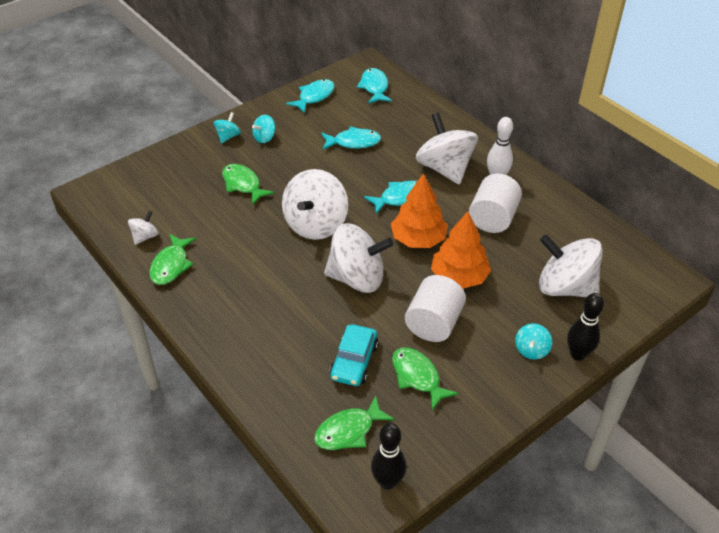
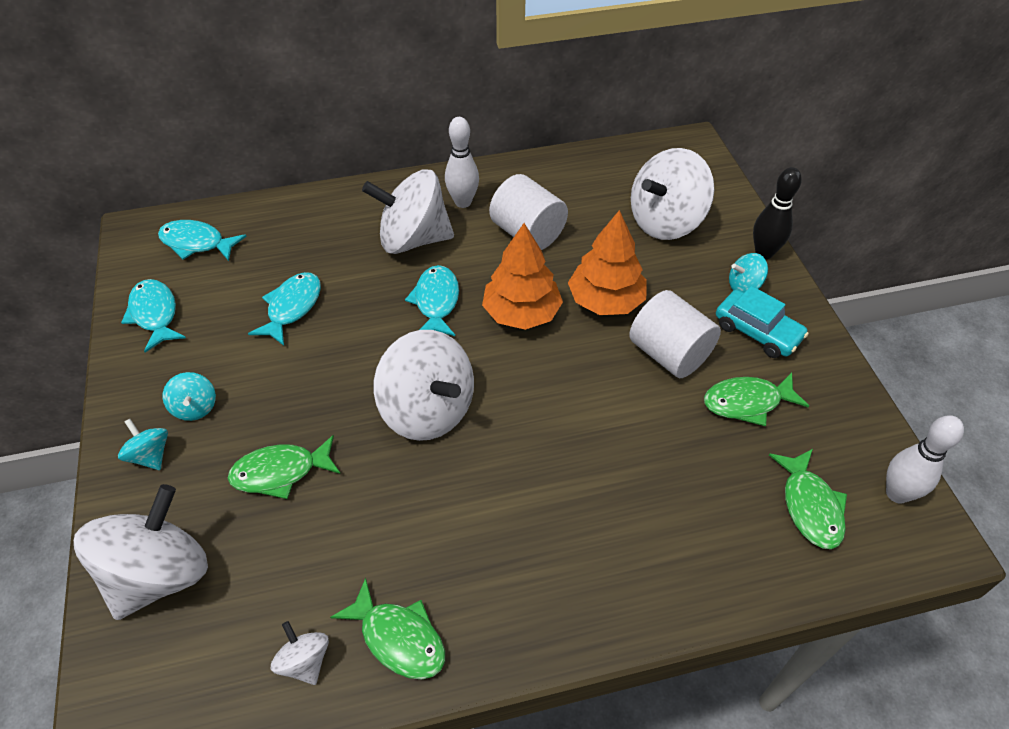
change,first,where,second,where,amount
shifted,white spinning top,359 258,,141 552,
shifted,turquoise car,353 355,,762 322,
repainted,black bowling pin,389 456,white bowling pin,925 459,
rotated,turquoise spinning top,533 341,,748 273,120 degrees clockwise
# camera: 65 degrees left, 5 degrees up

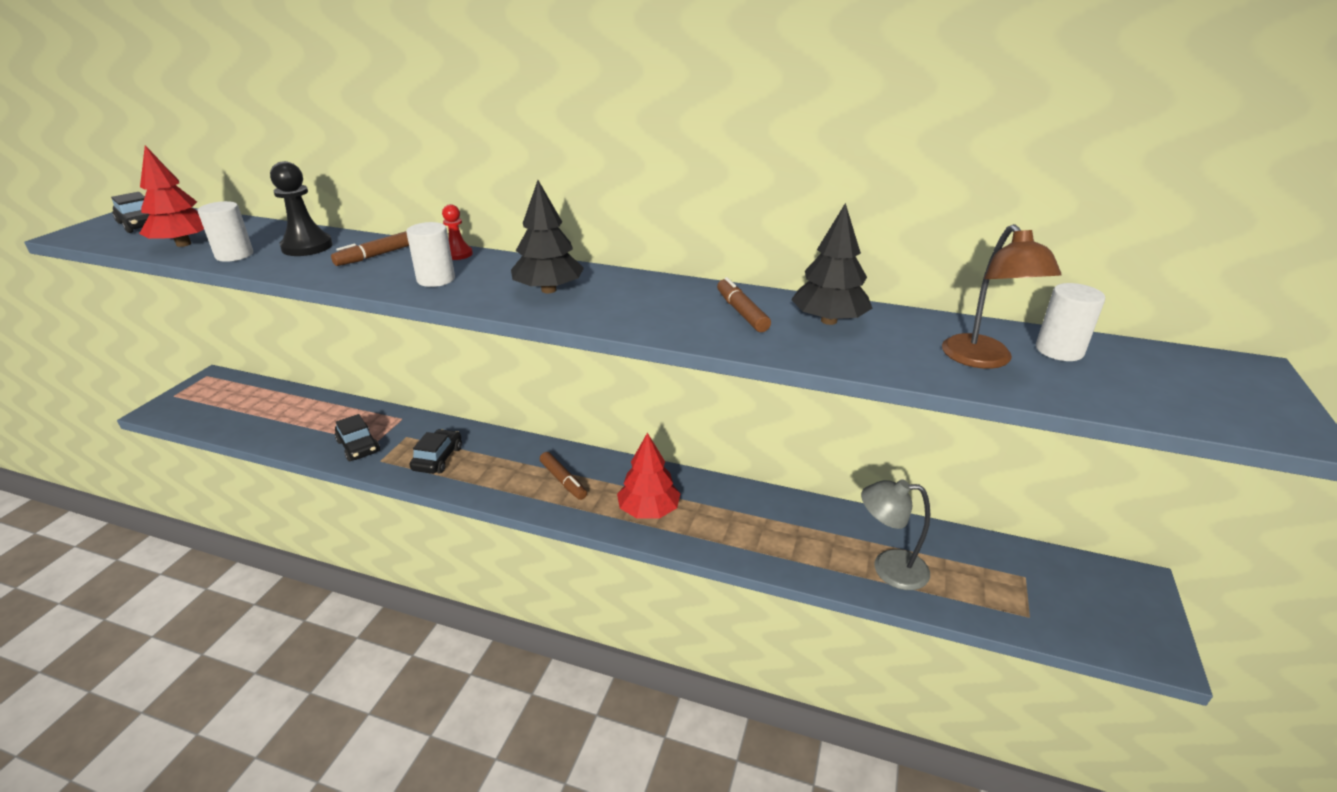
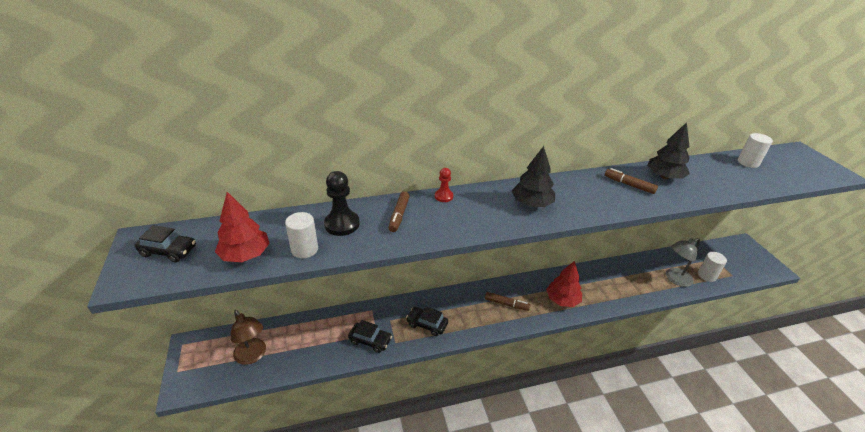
change,first,where,second,where,amount
shifted,white cylinder,430 254,,712 267,
rotated,black car,436 451,,427 321,45 degrees counterclockwise
shifted,brown lamp,1002 296,,248 337,
# camera: 35 degrees left, 5 degrees up

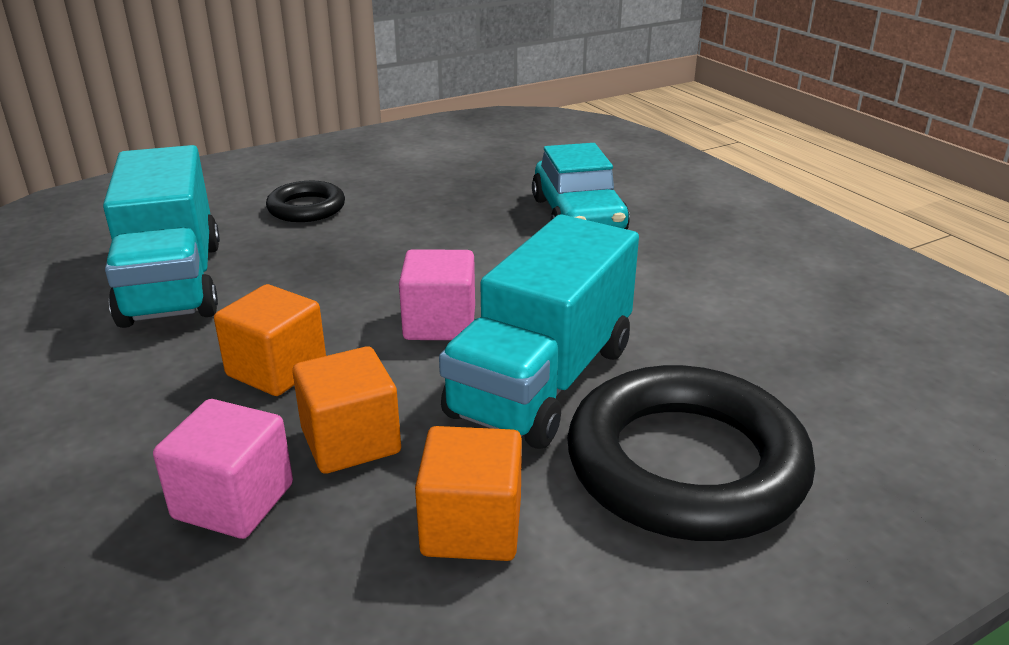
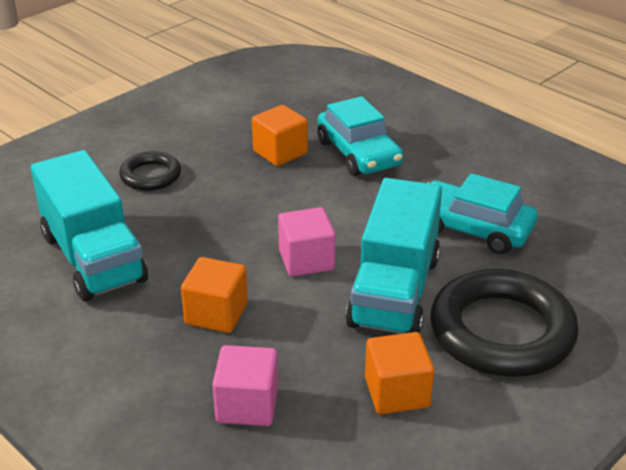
change,first,where,second,where,amount
shifted,orange cube,346 410,,280 135,
new,,,turquoise car,483 213,
# camera: 15 degrees left, 5 degrees up

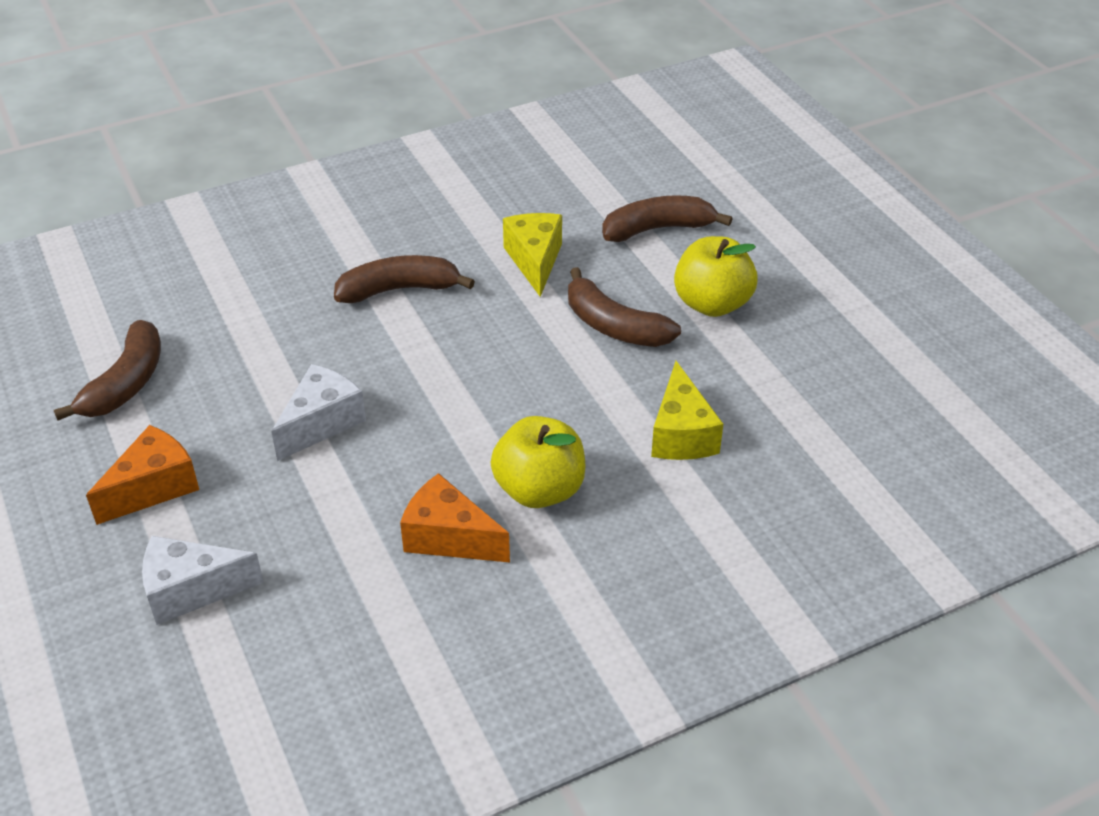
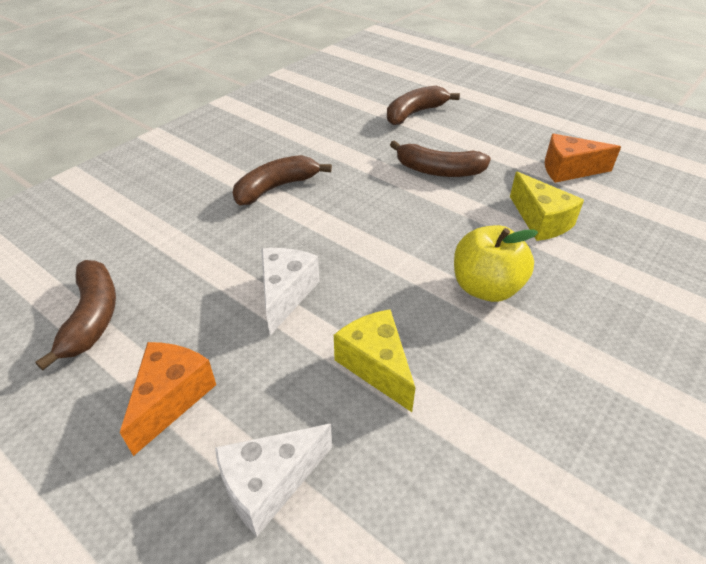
change,first,where,second,where,amount
shifted,orange cheese,455 518,,583 158,
shifted,yellow cheese,532 255,,374 360,
gone,yellow apple,716 276,,,
# camera: 25 degrees left, 0 degrees up

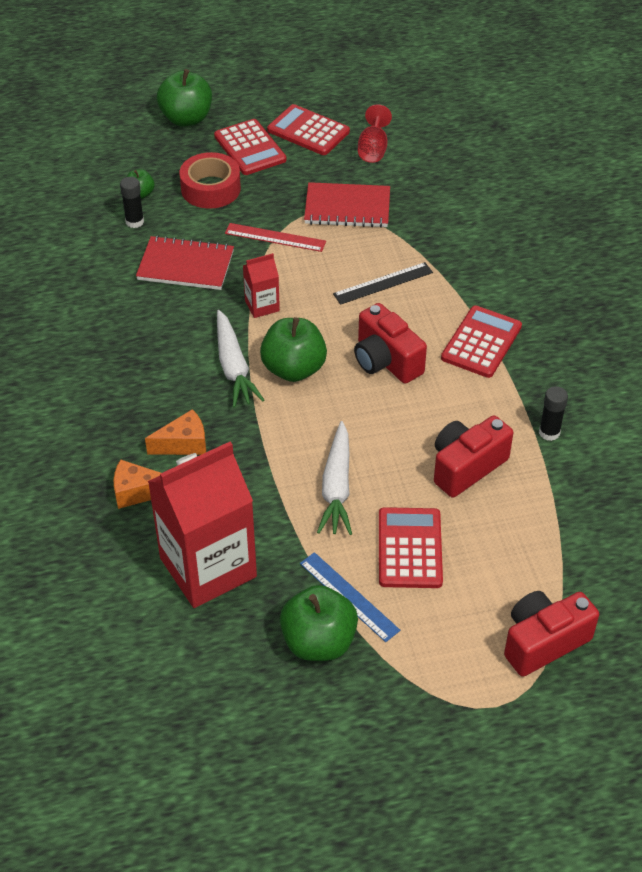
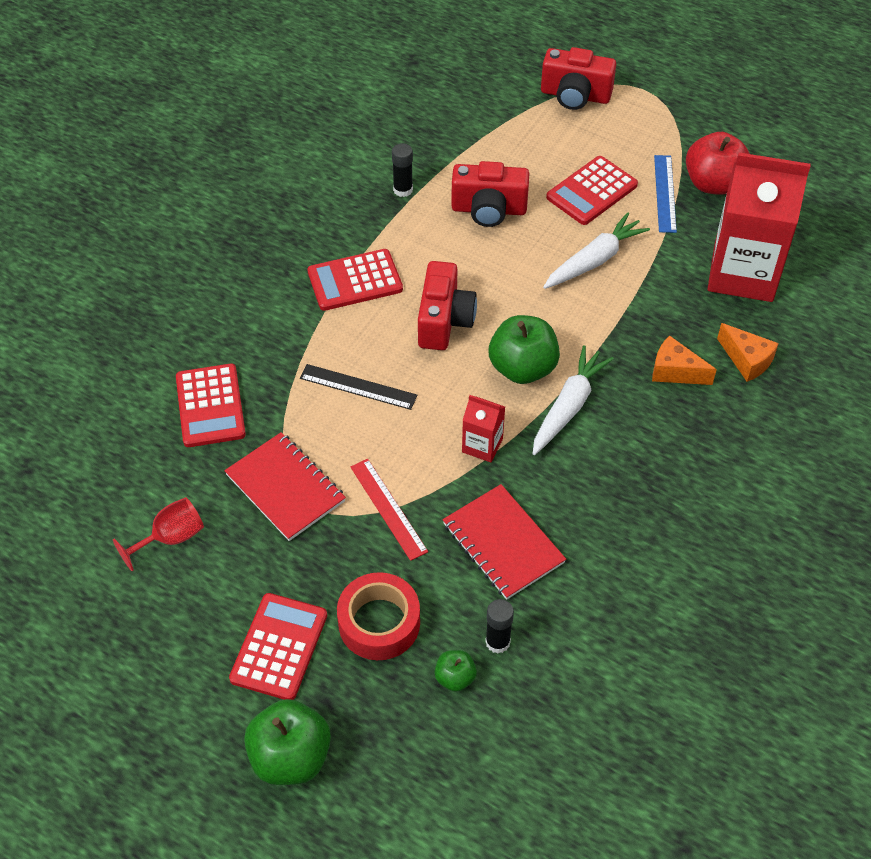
change,first,where,second,where,amount
shifted,red calculator,308 129,,211 405,
repainted,green apple,319 623,red apple,718 163,
# camera: 135 degrees left, 5 degrees up

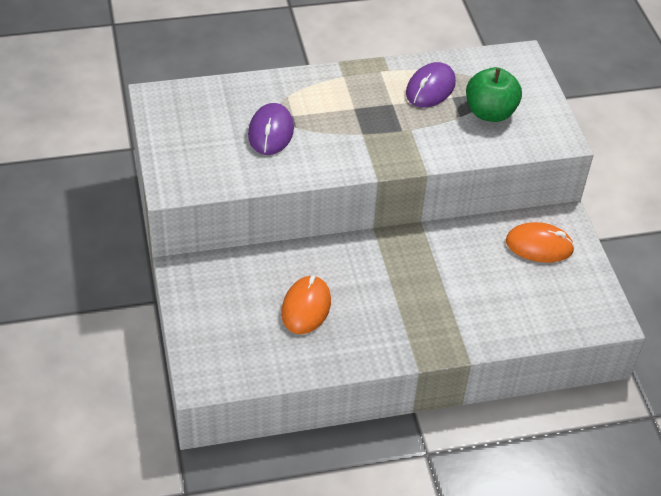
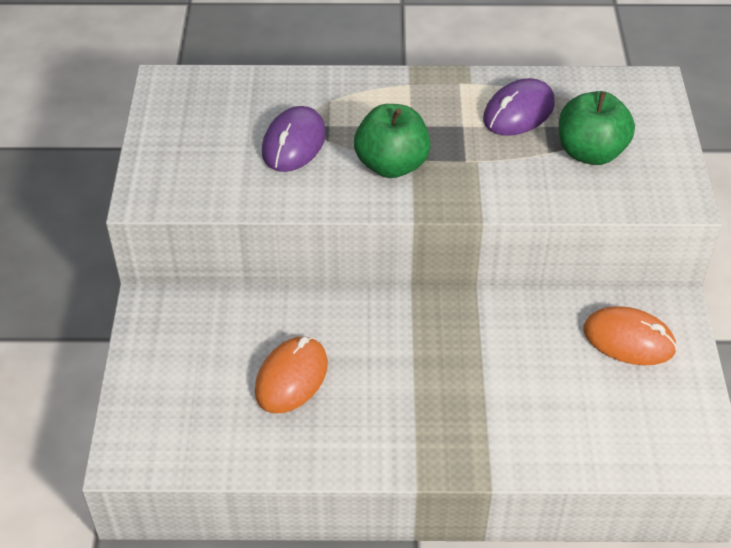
change,first,where,second,where,amount
new,,,green apple,392 141,
# camera: 15 degrees right, 0 degrees up

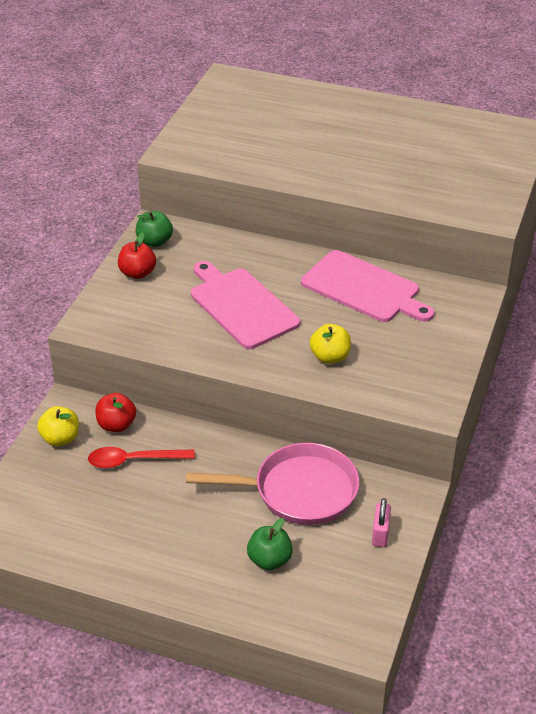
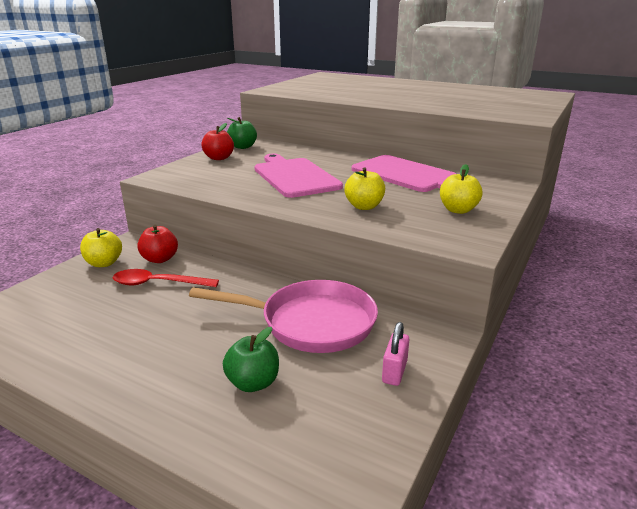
change,first,where,second,where,amount
new,,,yellow apple,461 189,
# camera: 10 degrees right, 15 degrees down

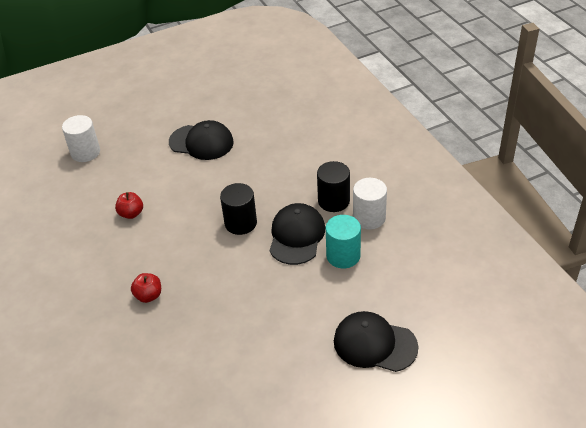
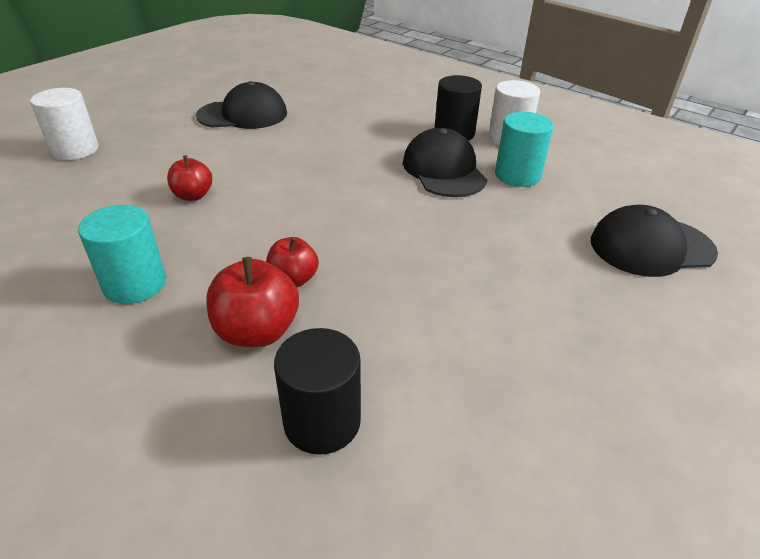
change,first,where,second,where,amount
shifted,black cylinder,238 209,,317 391,
new,,,turquoise cylinder,122 254,
new,,,red apple,252 302,
# camera: 30 degrees left, 5 degrees down

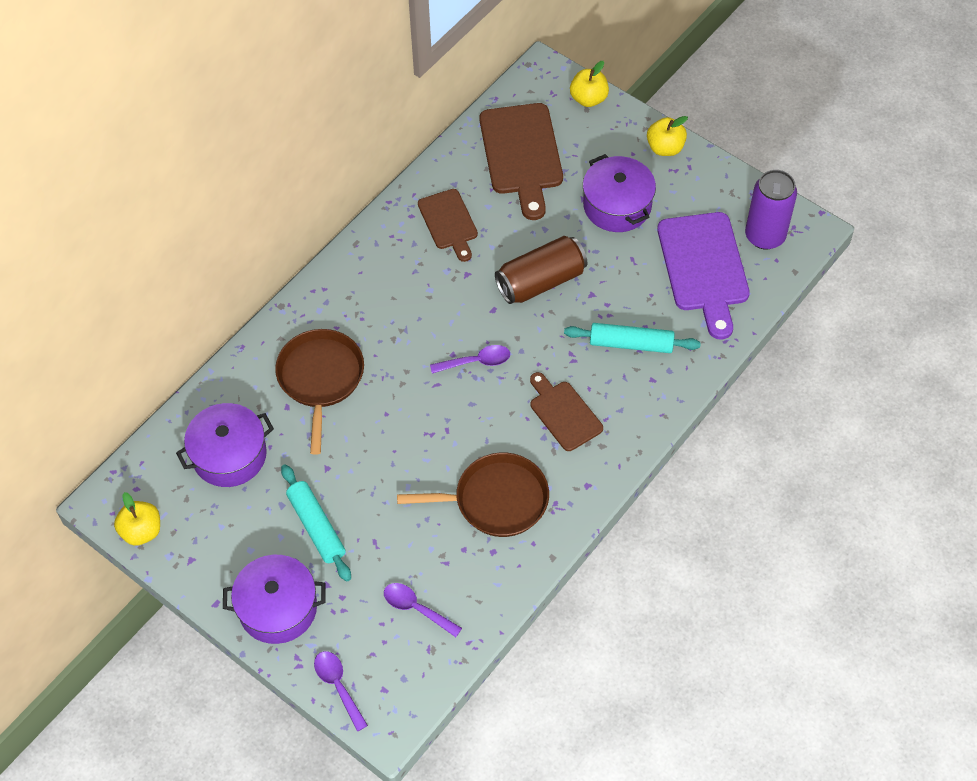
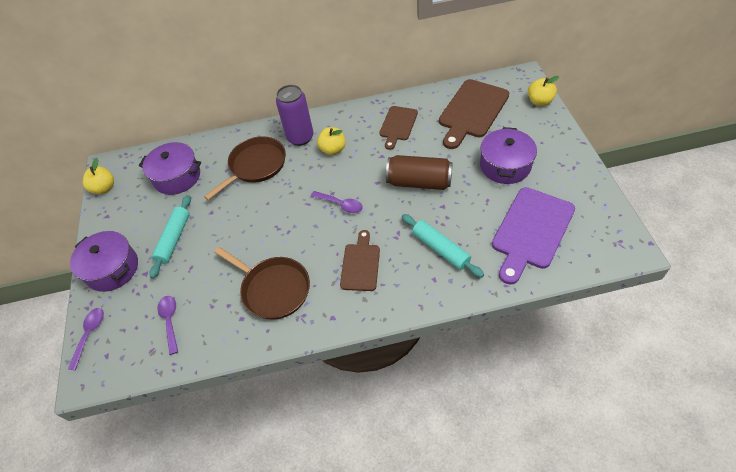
change,first,where,second,where,amount
shifted,yellow apple,667 136,,331 141,
shifted,purple can,771 210,,295 115,
# camera: 45 degrees right, 5 degrees down

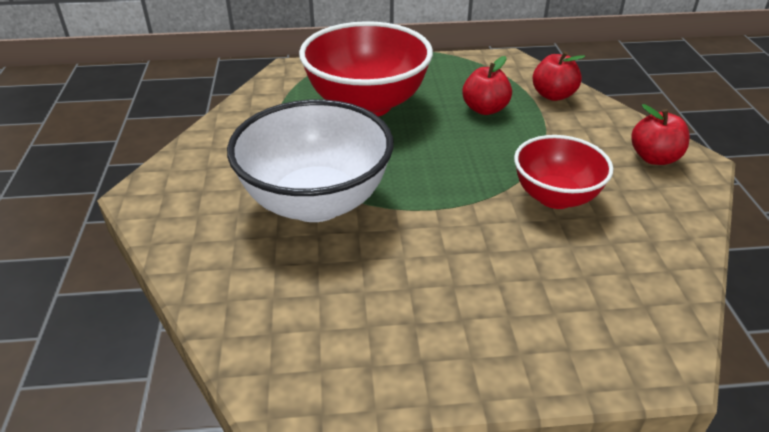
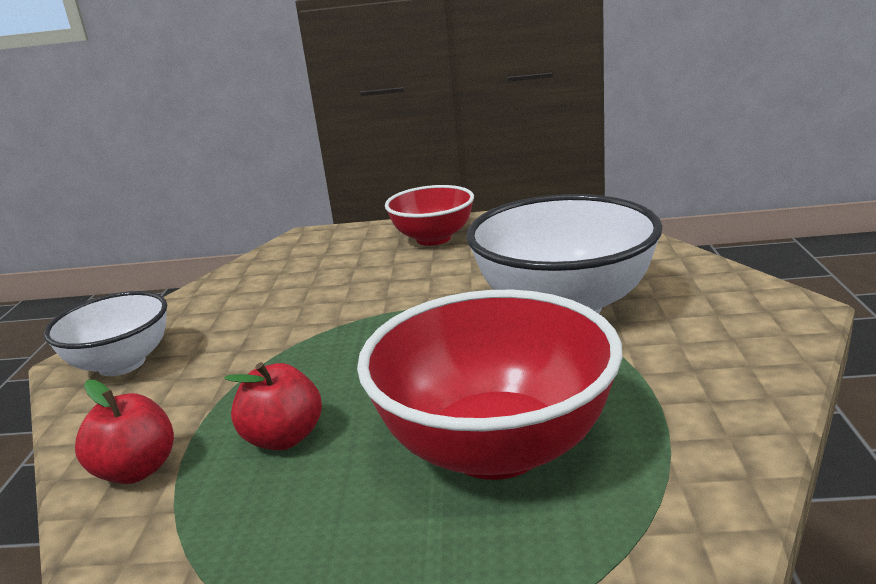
change,first,where,second,where,amount
shifted,red bowl,563 172,,429 215,
swapped,red apple,660 134,white bowl,105 333,
# camera: 170 degrees left, 15 degrees down

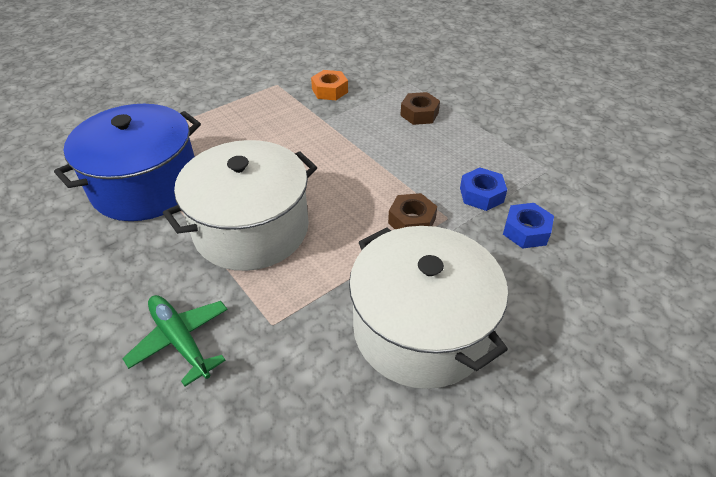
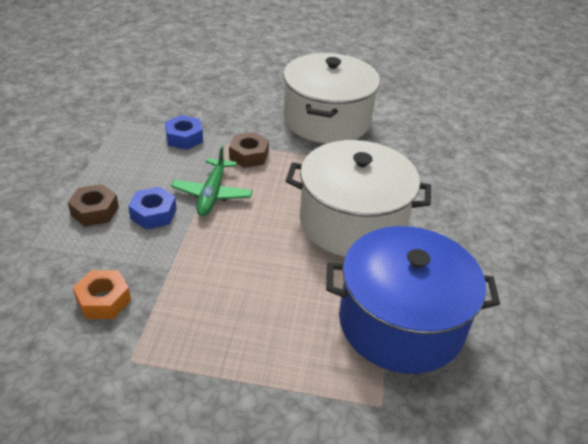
change,first,where,second,where,amount
shifted,green plane,175 340,,212 180,
shifted,blue nut,528 226,,152 208,
# camera: 135 degrees left, 5 degrees down

